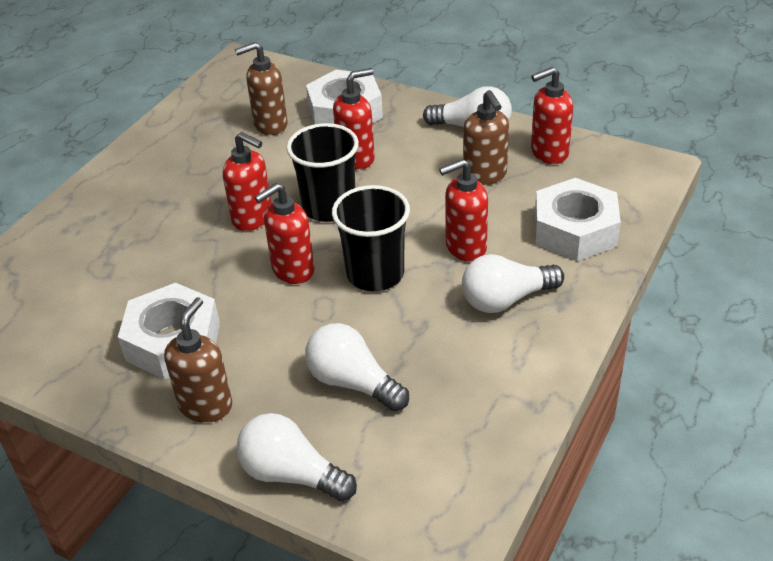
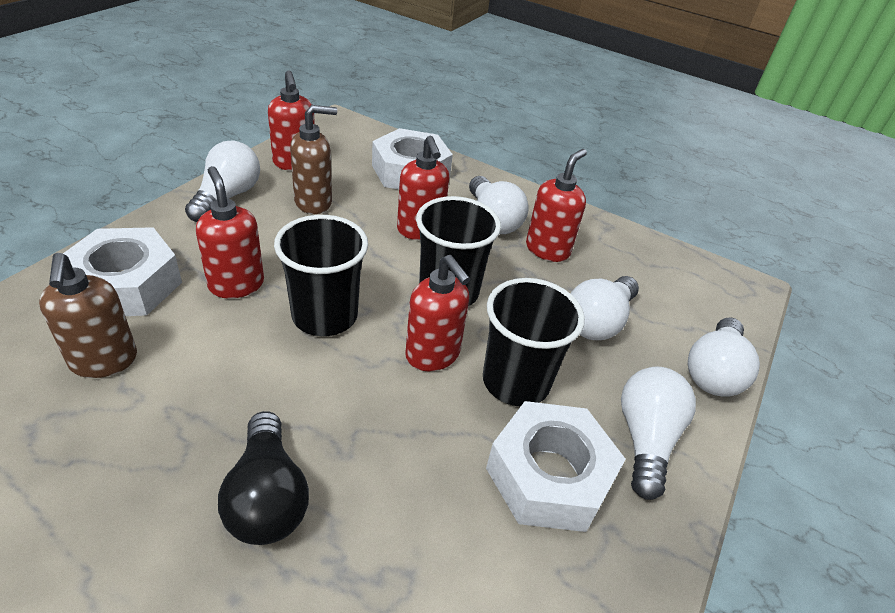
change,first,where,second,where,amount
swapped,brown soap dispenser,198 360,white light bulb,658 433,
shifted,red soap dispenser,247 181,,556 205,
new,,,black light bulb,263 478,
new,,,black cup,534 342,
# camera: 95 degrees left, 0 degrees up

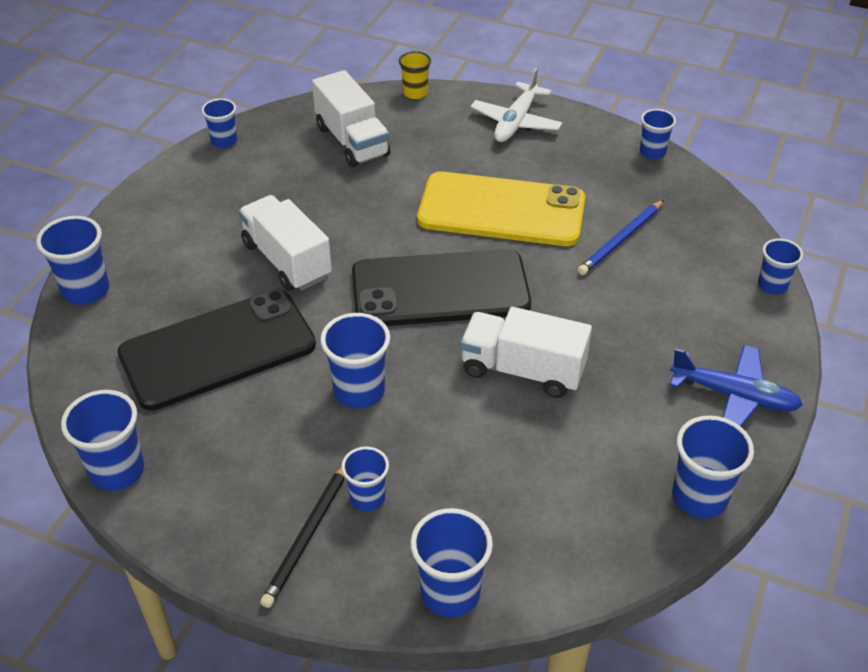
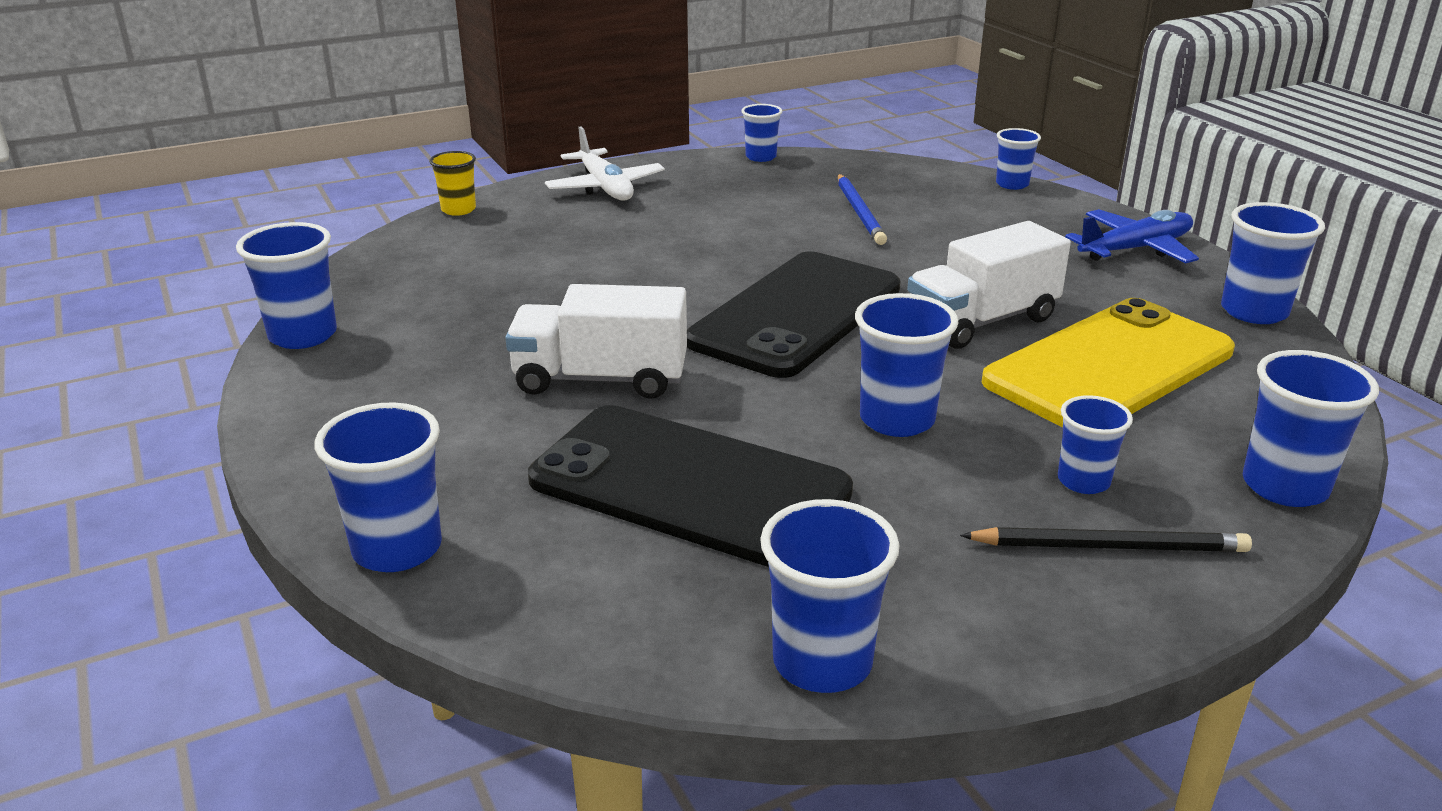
change,first,where,second,where,amount
rotated,black phone,216 350,,690 486,75 degrees counterclockwise
scaled,blue cup,219 123,,286 285,x1.57
rotated,black pencil,302 537,,1106 539,60 degrees counterclockwise
gone,white truck,351 118,,,
shifted,yellow phone,501 208,,1108 362,
# camera: 50 degrees left, 15 degrees down

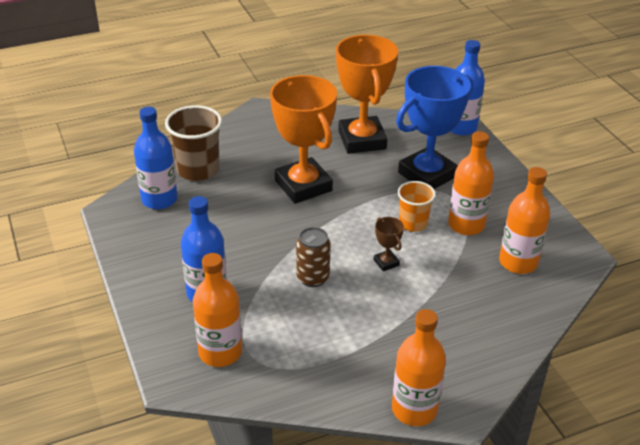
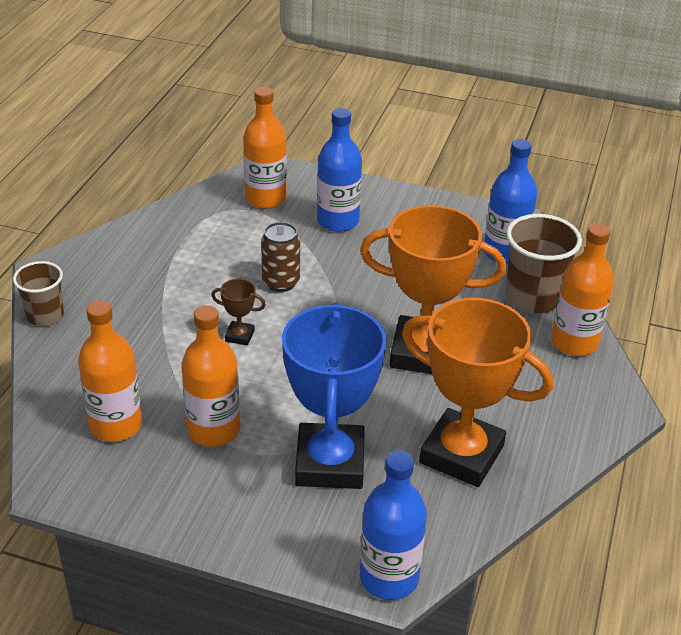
change,first,where,second,where,amount
shifted,orange bottle,419 367,,582 289,
gone,orange cup,416 206,,,
new,,,brown cup,38 293,
# camera: 130 degrees right, 0 degrees up

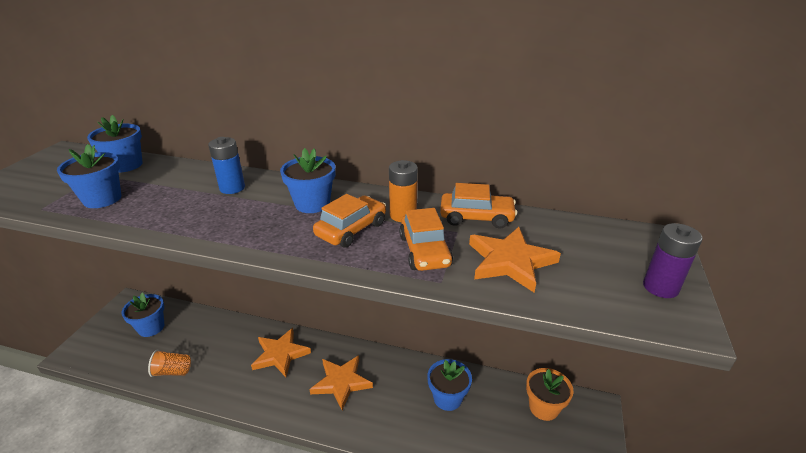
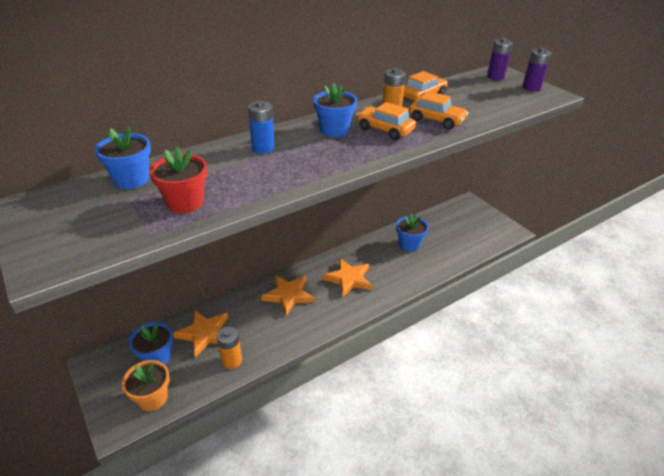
change,first,where,second,where,amount
repainted,blue flower pot,89 176,red flower pot,178 180,
swapped,orange cup,169 363,orange battery,229 348,
rotated,orange car,349 221,,386 121,45 degrees counterclockwise
shifted,orange star,515 259,,200 334,
shifted,orange flower pot,550 394,,146 385,
new,,,purple battery,500 59,
# camera: 50 degrees left, 5 degrees up

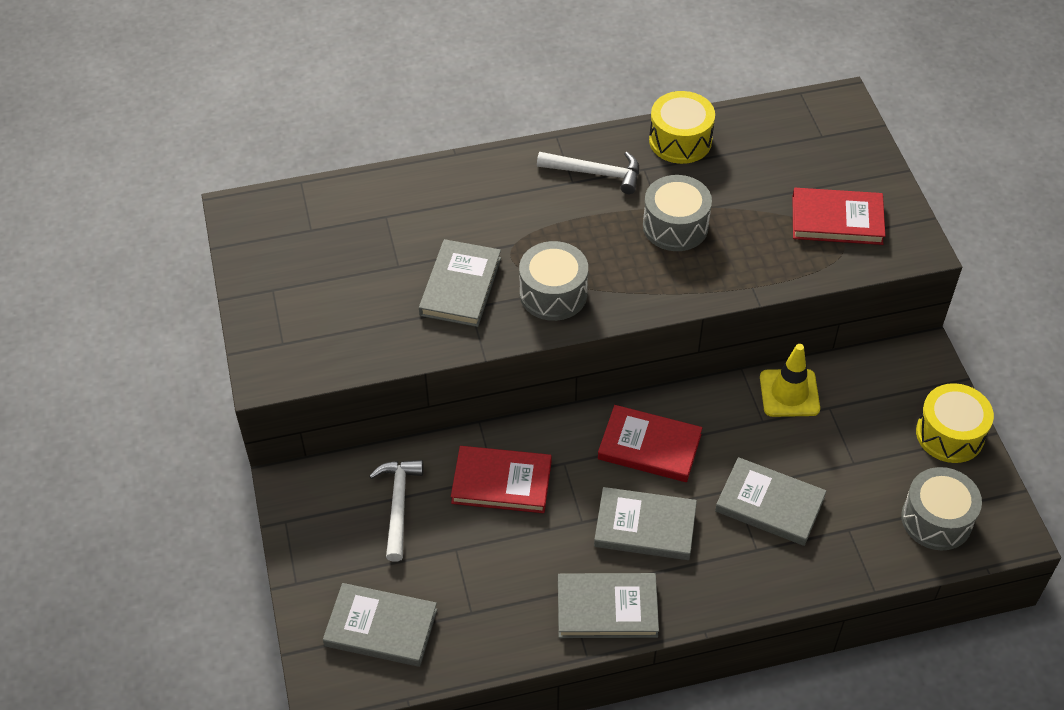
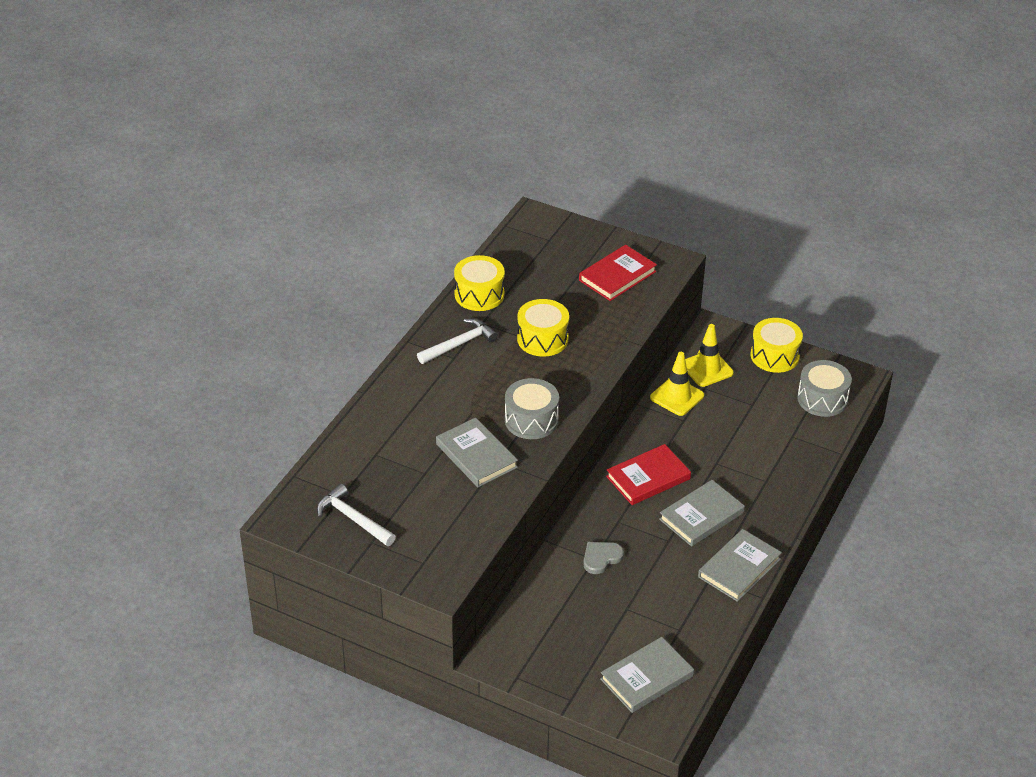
change,first,where,second,where,amount
shifted,white hammer,396 511,,356 515,
swapped,red book,501 479,grey heart,603 558,
repainted,grey drum,677 213,yellow drum,543 328,
gone,grey book,770 501,,,
new,,,yellow traffic cone,709 355,
# camera: 50 degrees left, 10 degrees down

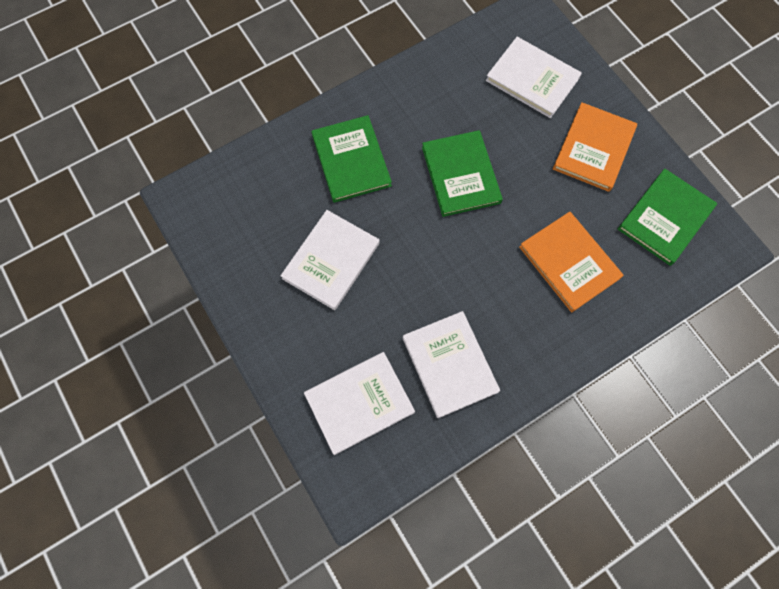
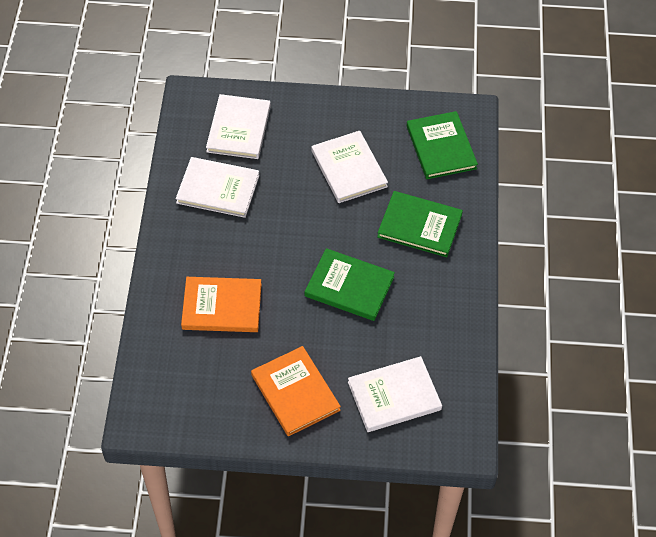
change,first,where,second,where,amount
shifted,green book,667 217,,442 145,
# camera: 125 degrees right, 15 degrees down

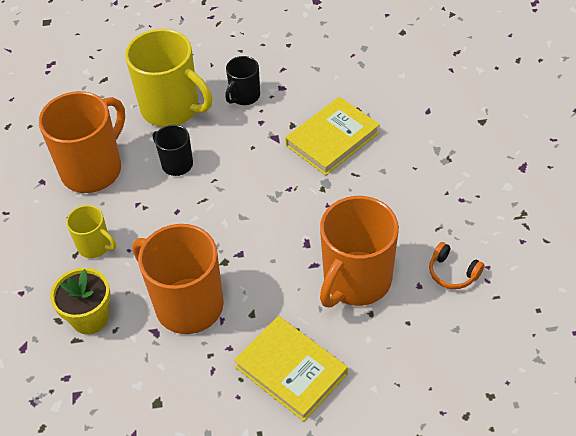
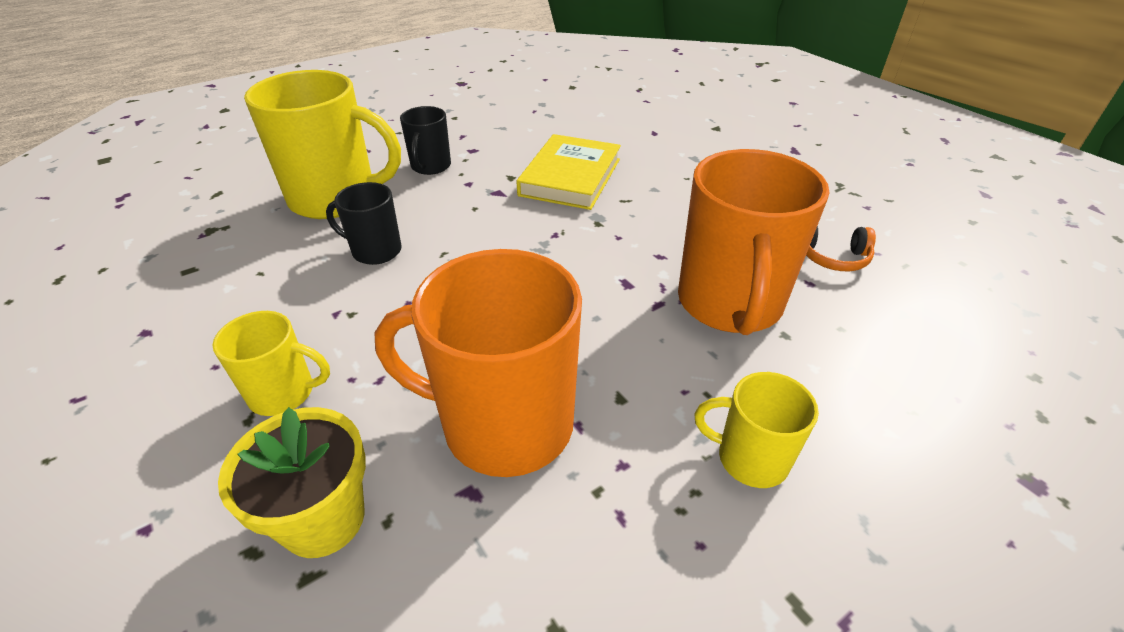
change,first,where,second,where,amount
gone,orange mug,82 142,,,
swapped,yellow book,291 368,yellow mug,757 430,
# camera: 30 degrees left, 10 degrees down

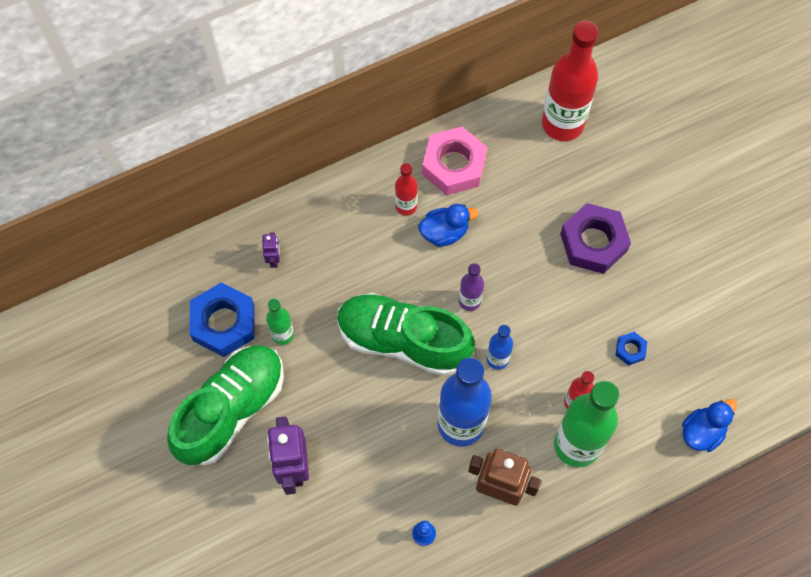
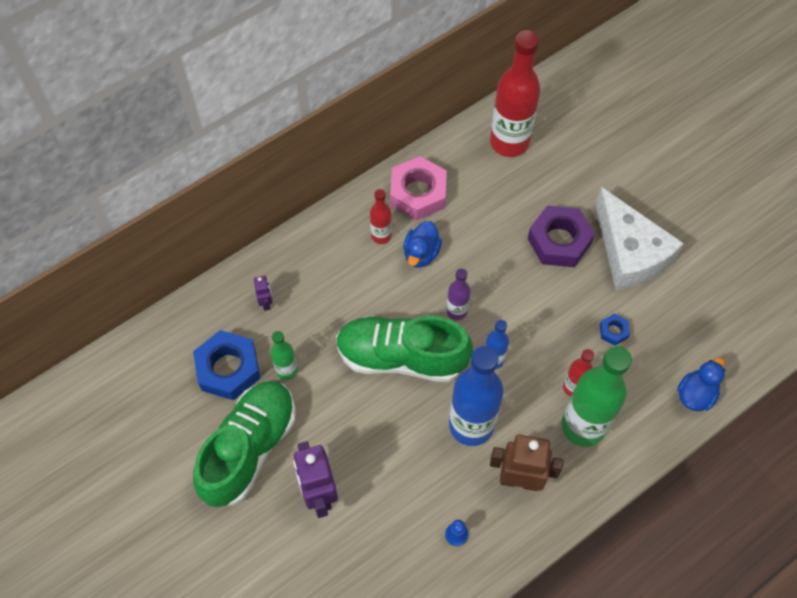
change,first,where,second,where,amount
rotated,blue duck,448 225,,422 244,135 degrees clockwise
new,,,white cheese,639 238,
# camera: 10 degrees left, 5 degrees down

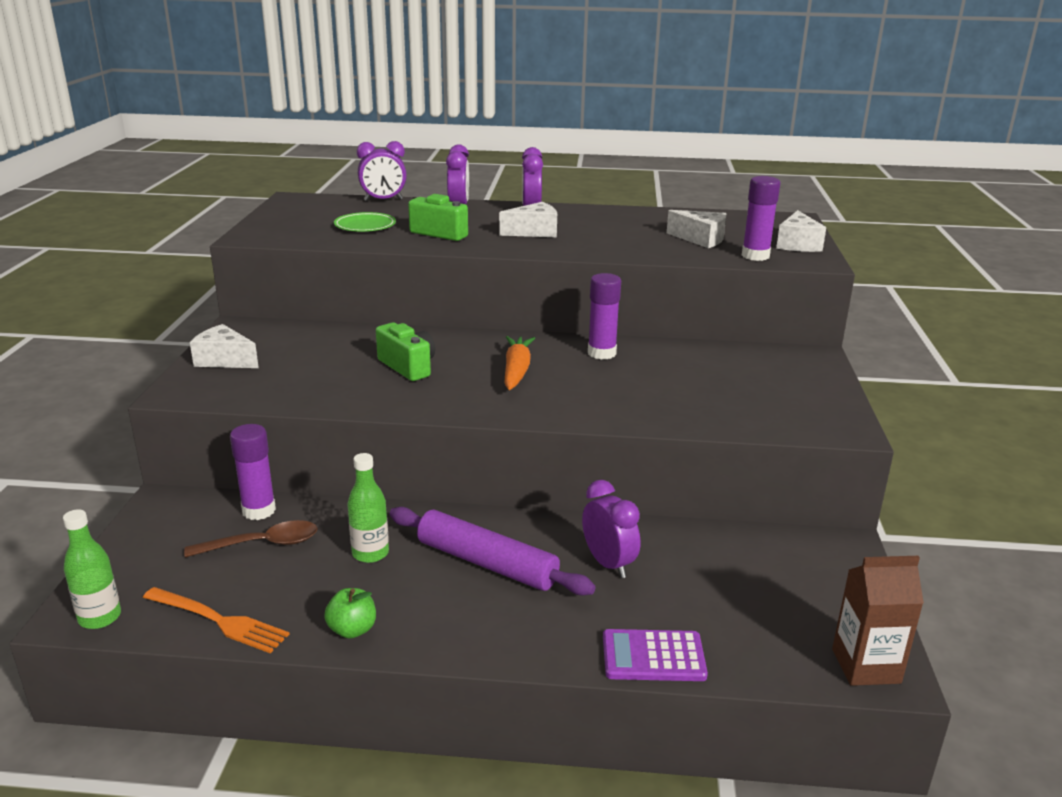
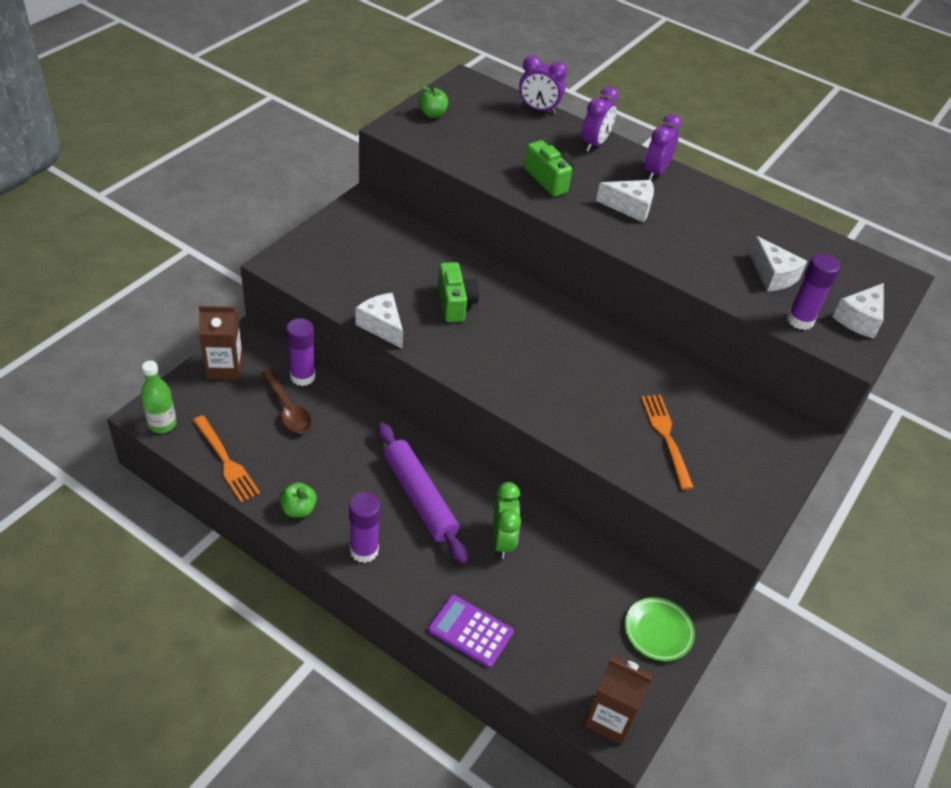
change,first,where,second,where,amount
rotated,brown spoon,251 539,,286 401,45 degrees clockwise
shifted,white cheese,224 346,,379 321,
shifted,green plate,365 222,,660 629,
gone,green bottle,368 508,,,
gone,orange carrot,520 363,,,
repainted,purple clock,611 529,green clock,507 520,
shifted,purple glue stick,604 316,,364 527,
new,,,brown carton,221 343,
new,,,green apple,433 101,
new,,,orange fork,667 442,
# camera: 25 degrees right, 20 degrees up

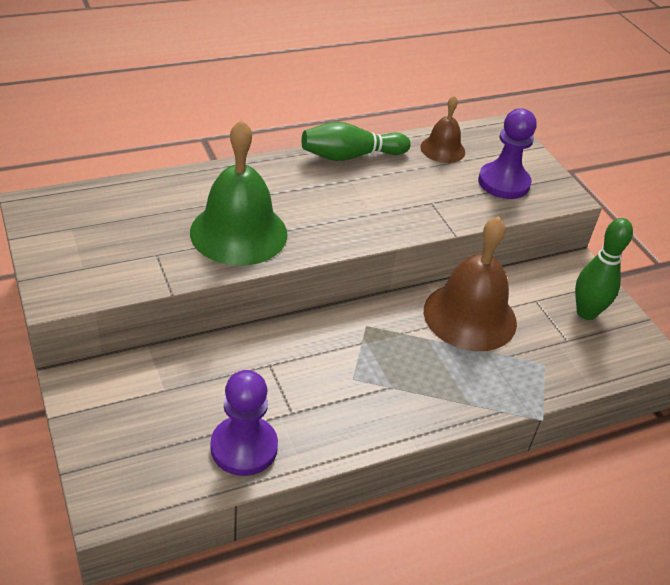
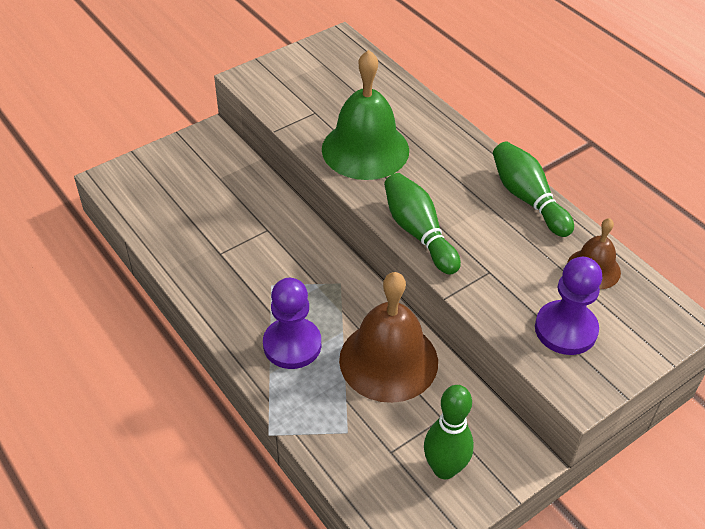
change,first,where,second,where,amount
shifted,purple pawn,244 423,,292 323,
new,,,green bowling pin,422 223,
# camera: 80 degrees right, 5 degrees up

